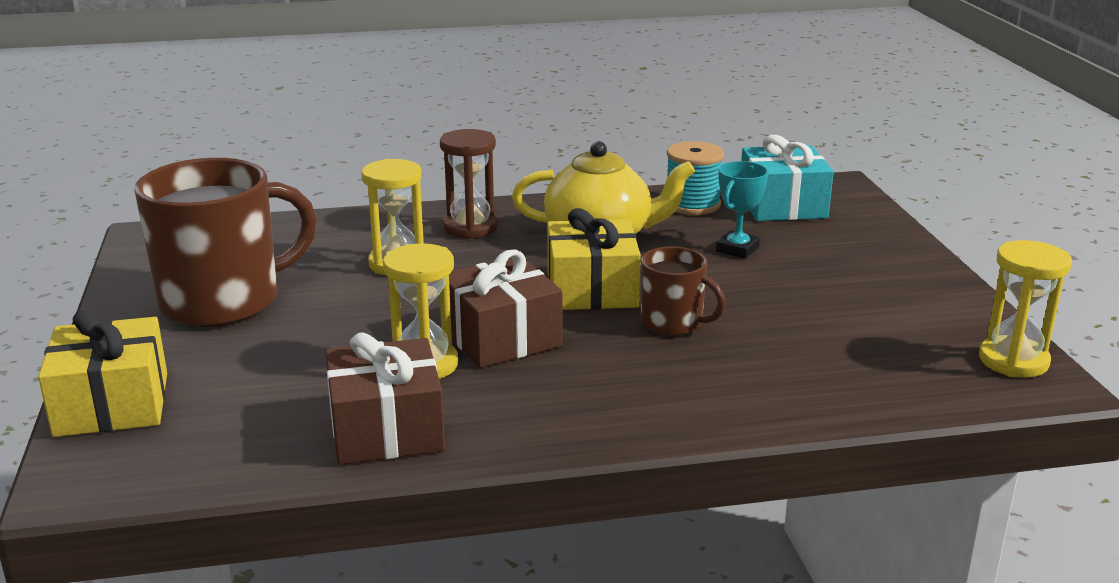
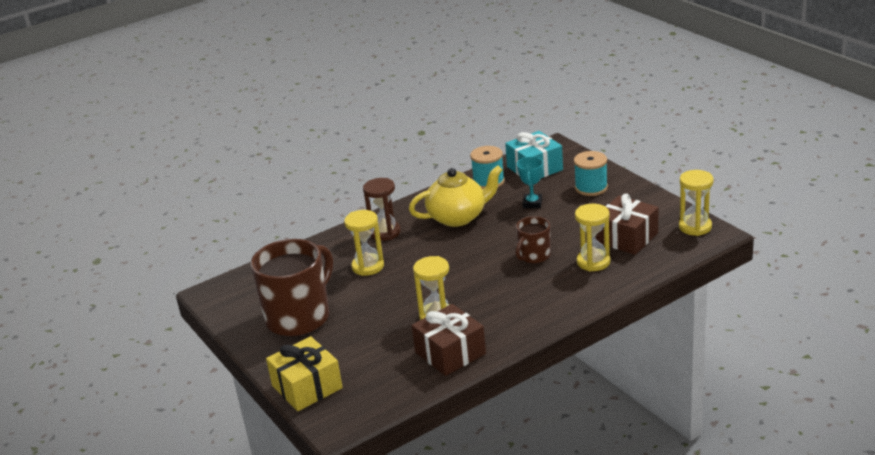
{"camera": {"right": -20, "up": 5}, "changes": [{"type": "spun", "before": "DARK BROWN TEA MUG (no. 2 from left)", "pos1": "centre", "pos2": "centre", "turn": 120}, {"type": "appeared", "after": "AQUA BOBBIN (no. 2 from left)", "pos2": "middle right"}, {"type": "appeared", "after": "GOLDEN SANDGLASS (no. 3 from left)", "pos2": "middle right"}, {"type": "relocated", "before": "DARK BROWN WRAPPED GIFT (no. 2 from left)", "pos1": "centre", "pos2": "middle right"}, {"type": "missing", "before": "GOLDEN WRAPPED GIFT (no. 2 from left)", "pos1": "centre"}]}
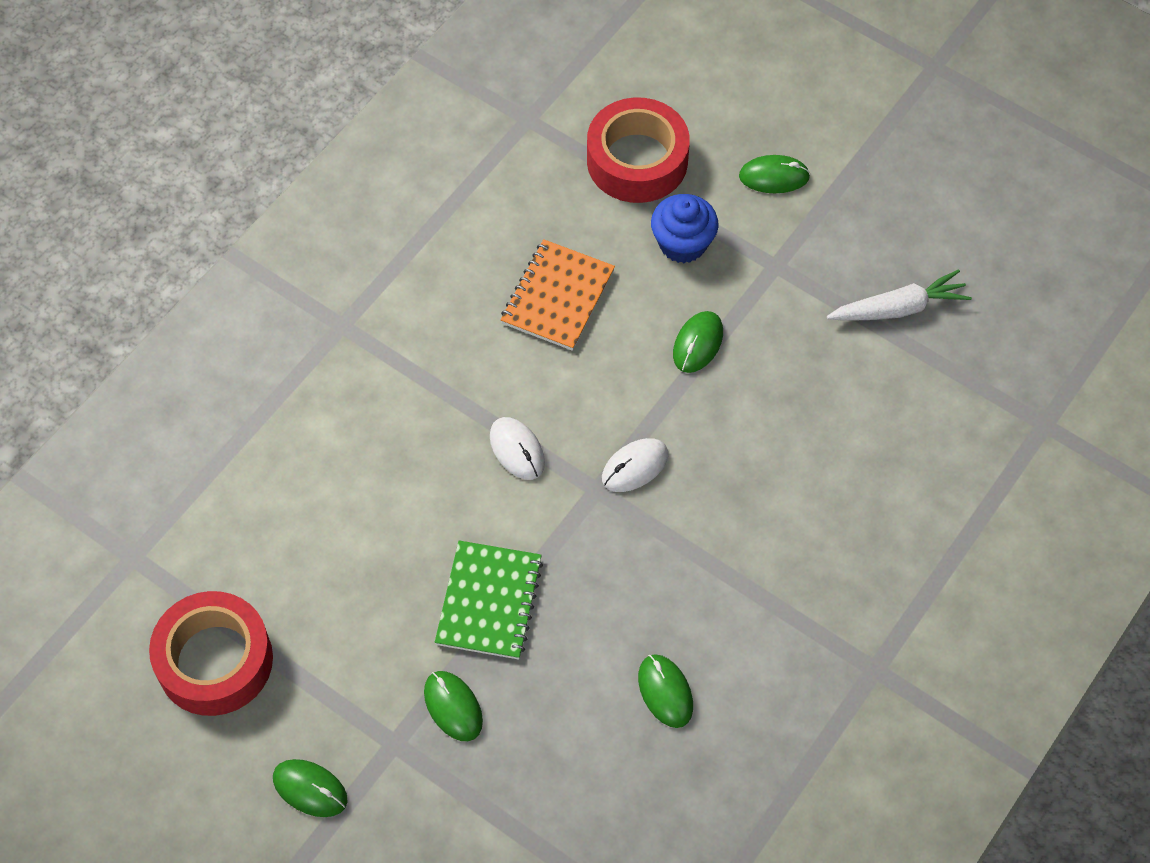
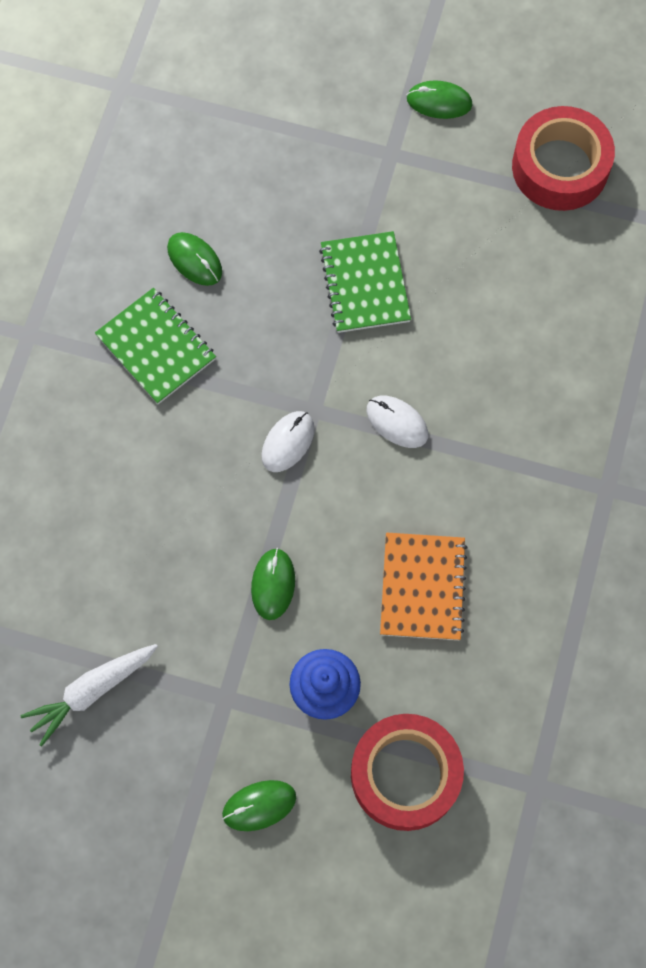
{"camera": {"right": 160, "up": 10}, "changes": [{"type": "appeared", "after": "GREEN NOTEPAD (no. 1 from left)", "pos2": "middle left"}, {"type": "missing", "before": "GREEN MOUSE (no. 2 from left)", "pos1": "bottom centre"}]}
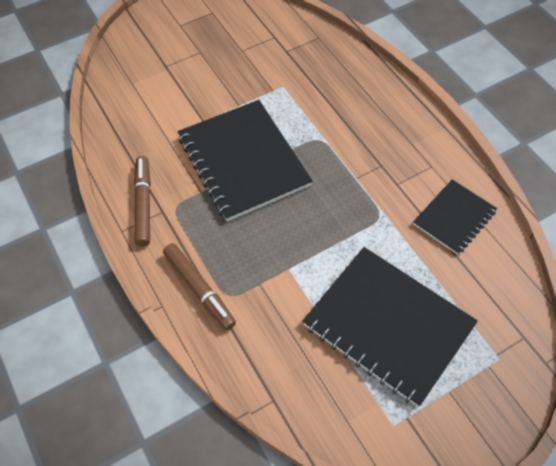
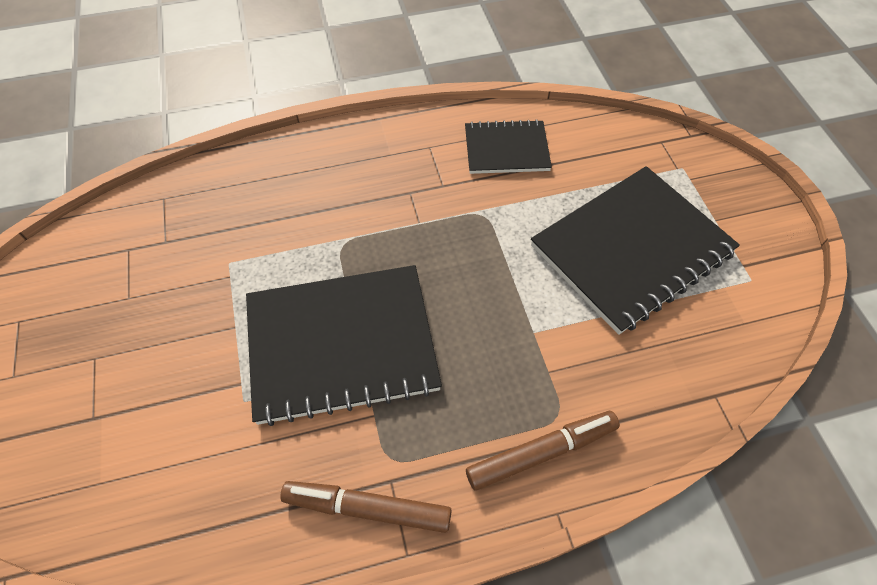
{"camera": {"right": -75, "up": 0}, "changes": [{"type": "spun", "before": "EBONY NOTEPAD (no. 3 from left in the first image)", "pos1": "middle right", "pos2": "top centre", "turn": -60}]}
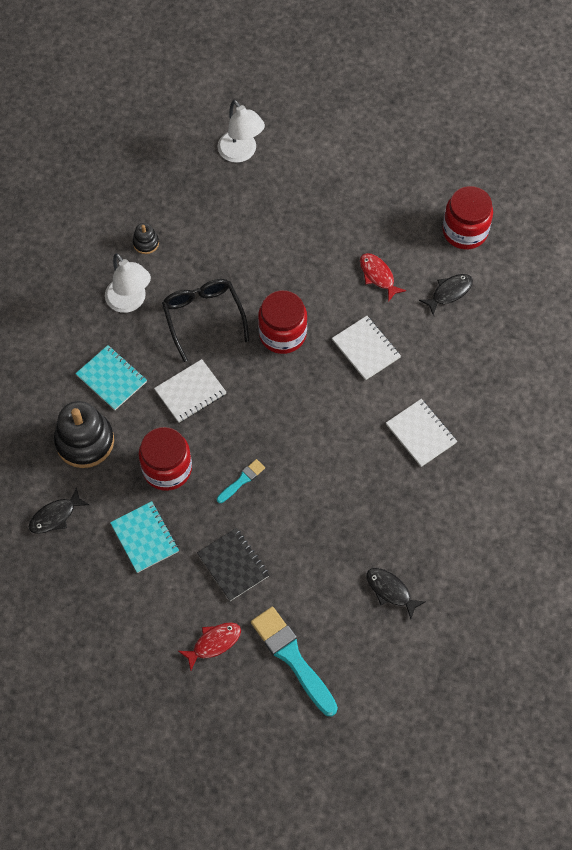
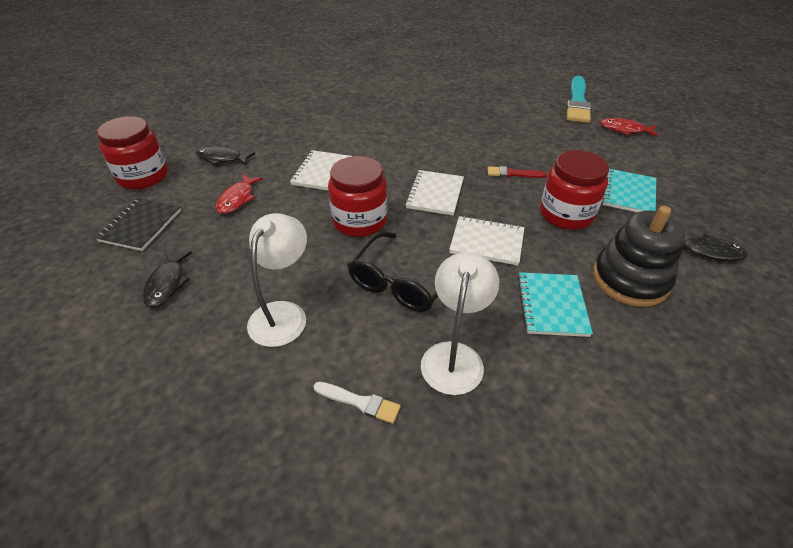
{"camera": {"right": -130, "up": -20}, "changes": [{"type": "relocated", "before": "EBONY NOTEPAD", "pos1": "centre", "pos2": "middle left"}, {"type": "relocated", "before": "EBONY TOY FISH (no. 2 from left in the first image)", "after": "EBONY TOY FISH (no. 1 from left)", "pos1": "bottom right", "pos2": "middle left"}, {"type": "relocated", "before": "PURE WHITE LAMP (no. 2 from left in the first image)", "after": "PURE WHITE LAMP (no. 1 from left)", "pos1": "top centre", "pos2": "centre"}, {"type": "exchanged", "before": "EBONY STACKING RINGS (no. 2 from left)", "after": "PURE WHITE BRUSH", "pos1": "top left", "pos2": "bottom centre"}, {"type": "relocated", "before": "PURE WHITE NOTEPAD (no. 3 from left in the first image)", "after": "PURE WHITE NOTEPAD (no. 2 from left)", "pos1": "middle right", "pos2": "centre"}, {"type": "colour", "before": "AQUA BRUSH (no. 1 from left)", "after": "SCARLET BRUSH", "pos1": "centre", "pos2": "top centre"}]}
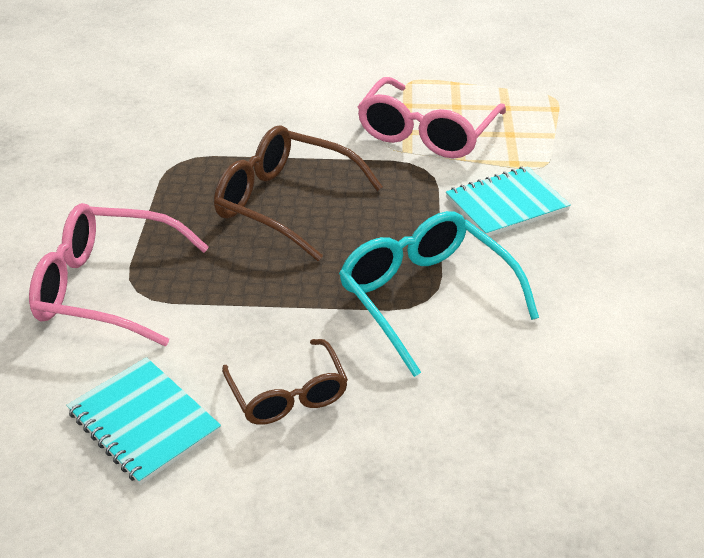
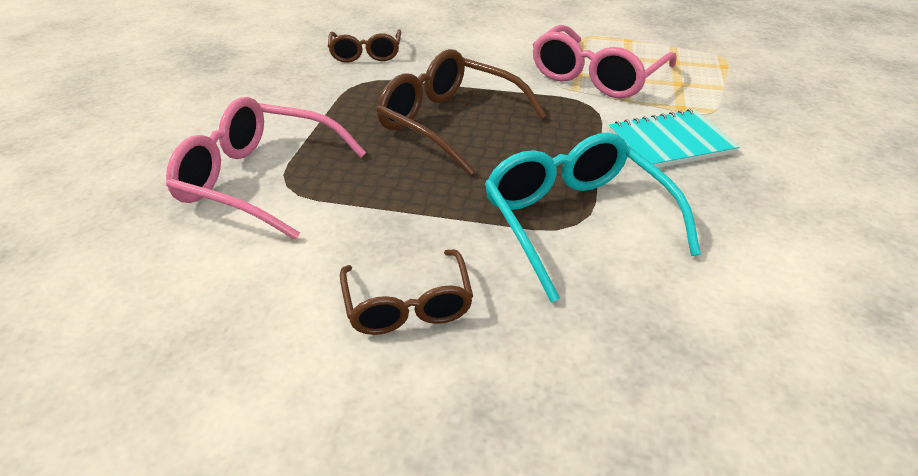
{"camera": {"right": 10, "up": 0}, "changes": [{"type": "appeared", "after": "DARK BROWN GLASSES (no. 1 from left)", "pos2": "top centre"}, {"type": "missing", "before": "AQUA NOTEPAD (no. 1 from left)", "pos1": "bottom left"}]}
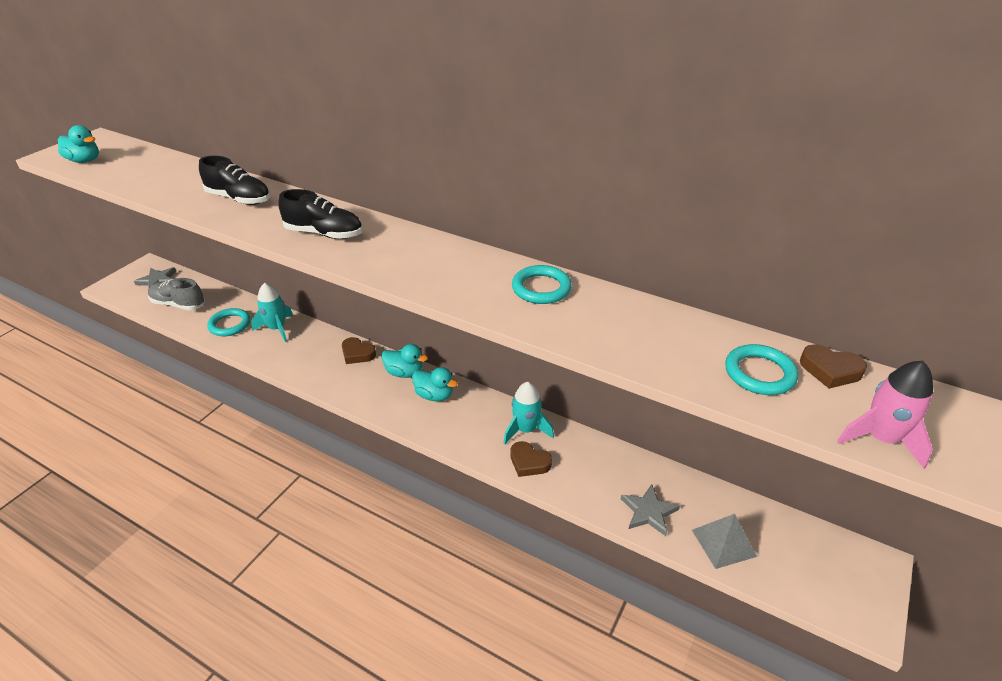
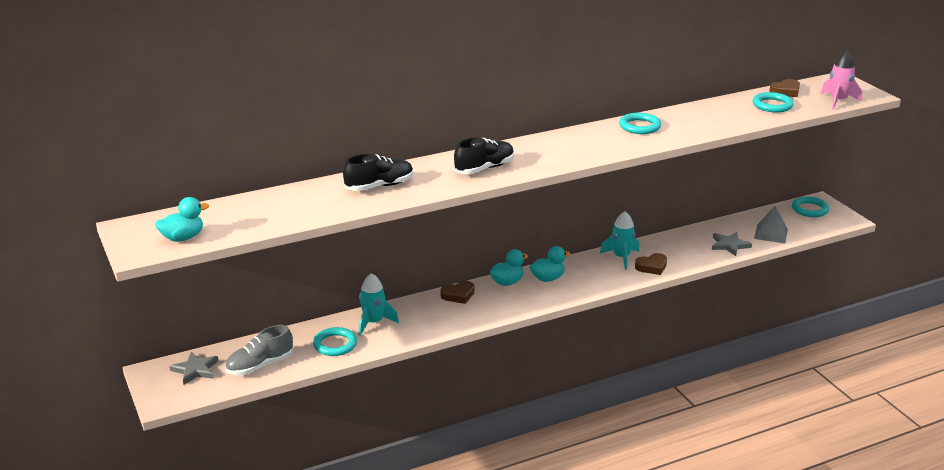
{"camera": {"right": -55, "up": -10}, "changes": [{"type": "appeared", "after": "AQUA TORUS (no. 4 from left)", "pos2": "middle right"}]}
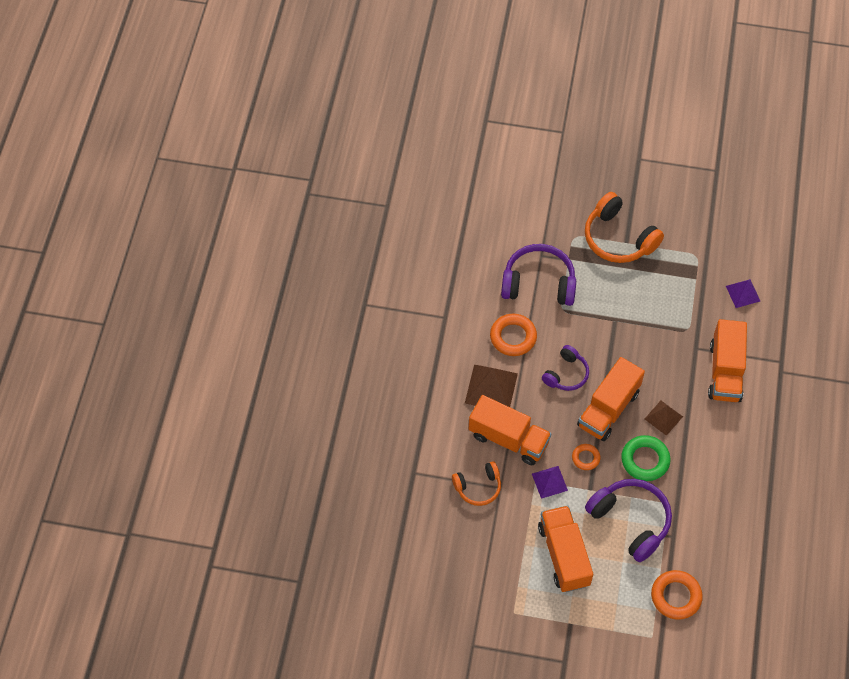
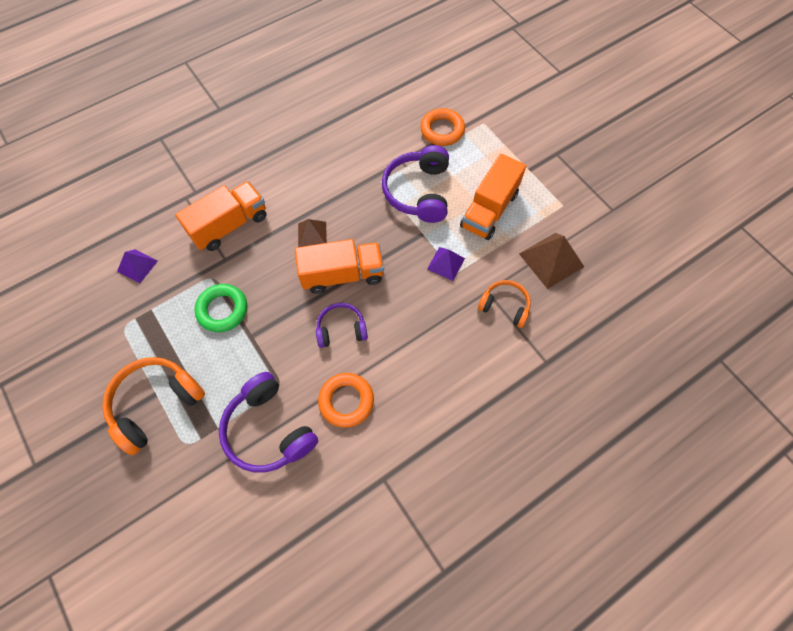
{"camera": {"right": -135, "up": 5}, "changes": [{"type": "spun", "before": "ORANGE-COLOURED HEADPHONES (no. 2 from left in the first image)", "pos1": "middle right", "pos2": "middle left", "turn": -135}, {"type": "relocated", "before": "GREEN TORUS", "pos1": "bottom right", "pos2": "middle left"}, {"type": "relocated", "before": "DARK BROWN PYRAMID (no. 1 from left in the first image)", "after": "DARK BROWN PYRAMID (no. 2 from left)", "pos1": "centre", "pos2": "middle right"}, {"type": "missing", "before": "ORANGE-COLOURED LORRY (no. 1 from left)", "pos1": "centre"}, {"type": "missing", "before": "ORANGE-COLOURED TORUS (no. 2 from left)", "pos1": "bottom right"}]}
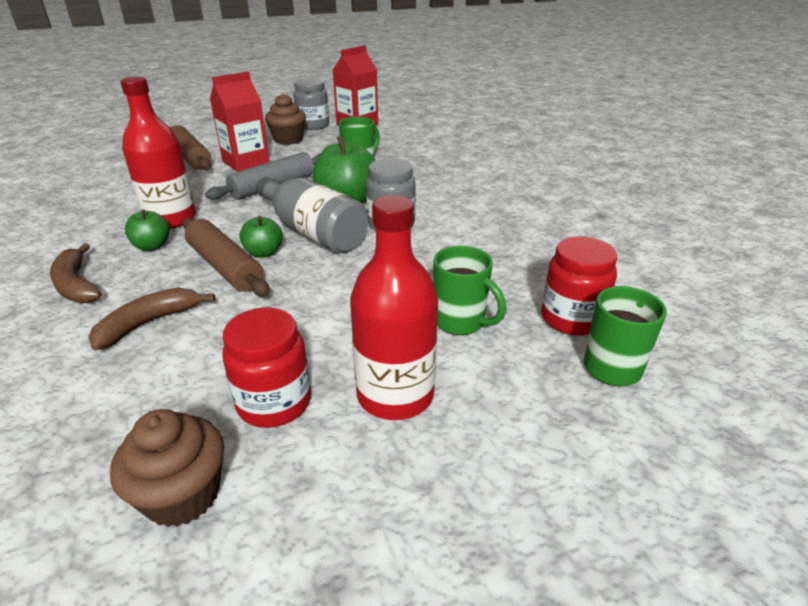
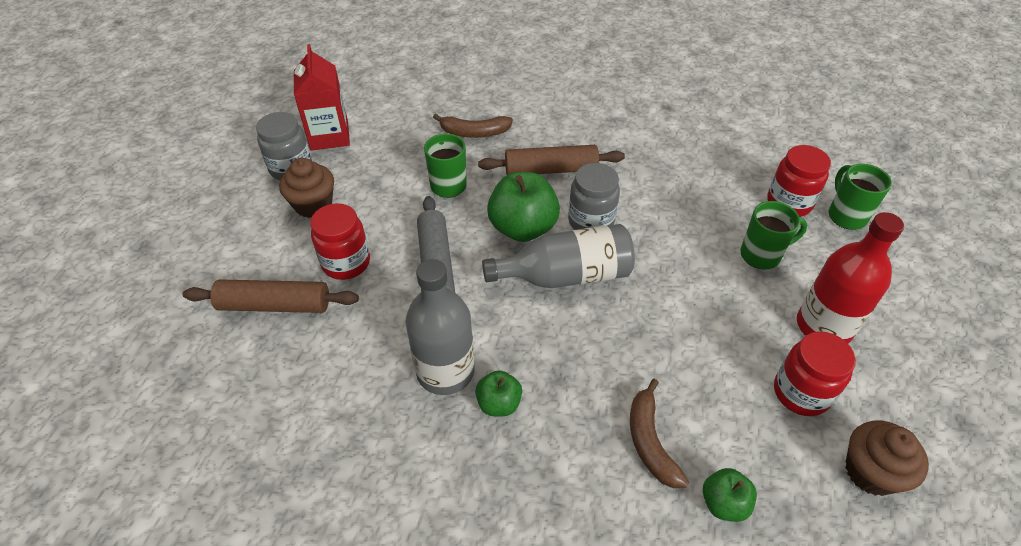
{"camera": {"right": -55, "up": 15}, "changes": [{"type": "exchanged", "before": "SCARLET CARTON (no. 1 from left)", "after": "SCARLET JAM JAR (no. 1 from left)", "pos1": "top left", "pos2": "middle left"}, {"type": "colour", "before": "SCARLET BOTTLE (no. 1 from left)", "after": "GRAY BOTTLE (no. 1 from left)", "pos1": "top left", "pos2": "centre"}, {"type": "relocated", "before": "DARK BROWN BANANA (no. 1 from left)", "pos1": "middle left", "pos2": "top centre"}, {"type": "relocated", "before": "DARK BROWN PASTRY ROLLER (no. 2 from left)", "pos1": "middle left", "pos2": "top centre"}, {"type": "relocated", "before": "GREEN APPLE FRUIT (no. 2 from left in the first image)", "after": "GREEN APPLE FRUIT (no. 3 from left)", "pos1": "middle left", "pos2": "bottom right"}]}
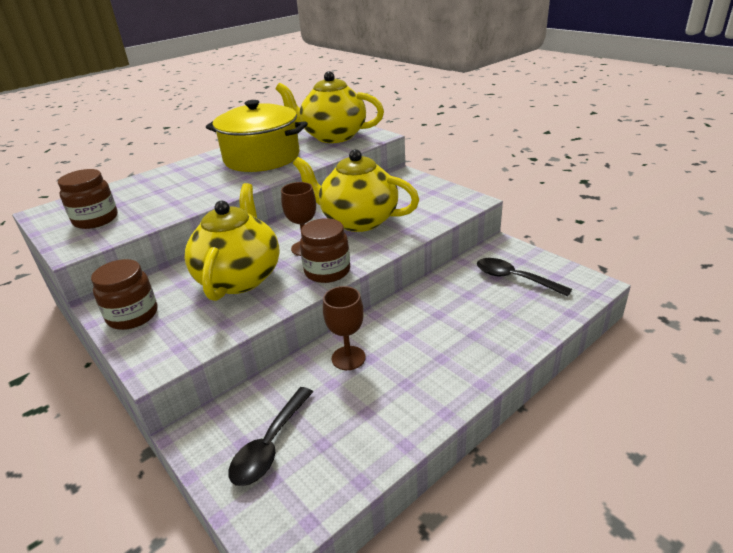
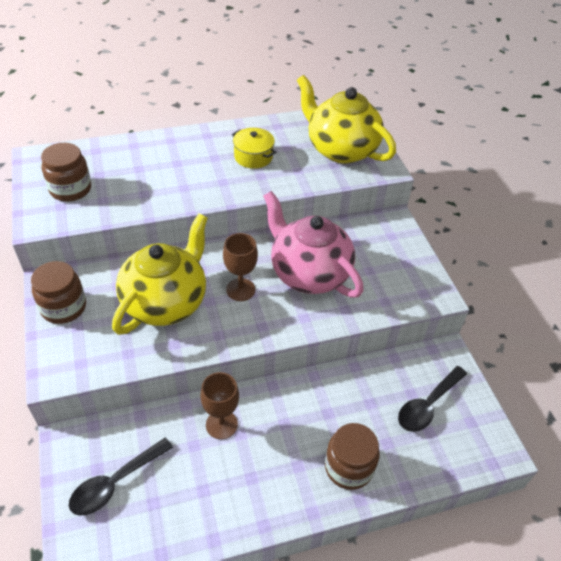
{"camera": {"right": 20, "up": 15}, "changes": [{"type": "size", "before": "GOLDEN COOKING POT", "pos1": "top centre", "pos2": "top centre", "scale": 0.48}, {"type": "colour", "before": "GOLDEN TEAPOT (no. 3 from left)", "after": "ROSE-PINK TEAPOT", "pos1": "centre", "pos2": "centre"}, {"type": "relocated", "before": "DARK BROWN JAM JAR (no. 3 from left)", "pos1": "centre", "pos2": "bottom centre"}, {"type": "spun", "before": "EBONY TABLESPOON (no. 2 from left)", "pos1": "middle right", "pos2": "bottom right", "turn": -105}]}
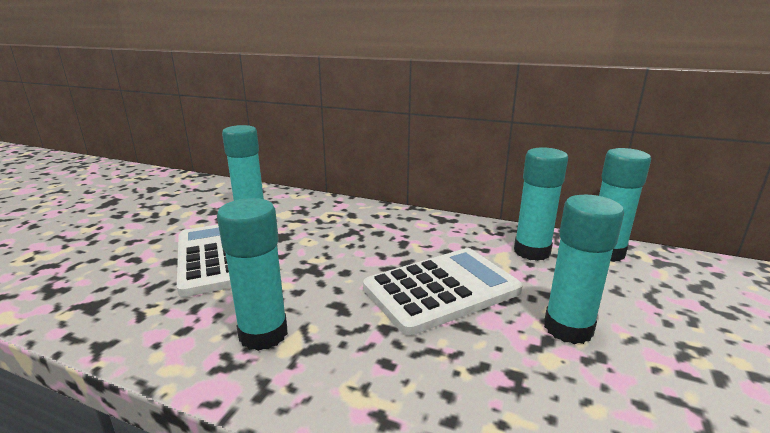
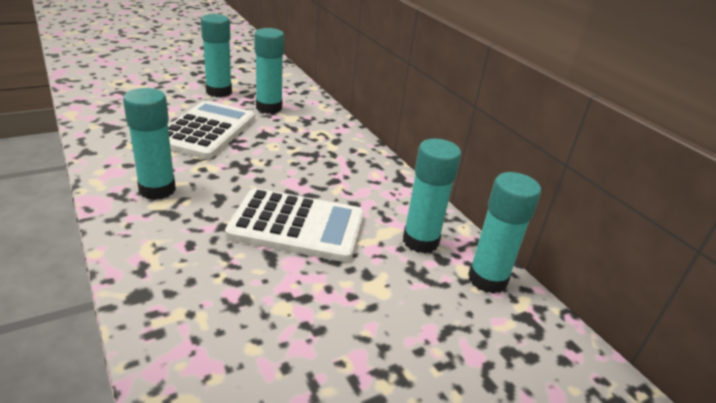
{"camera": {"right": 35, "up": 10}, "changes": [{"type": "relocated", "before": "AQUA GLUE STICK (no. 4 from left in the first image)", "after": "AQUA GLUE STICK (no. 2 from left)", "pos1": "middle right", "pos2": "top left"}]}
